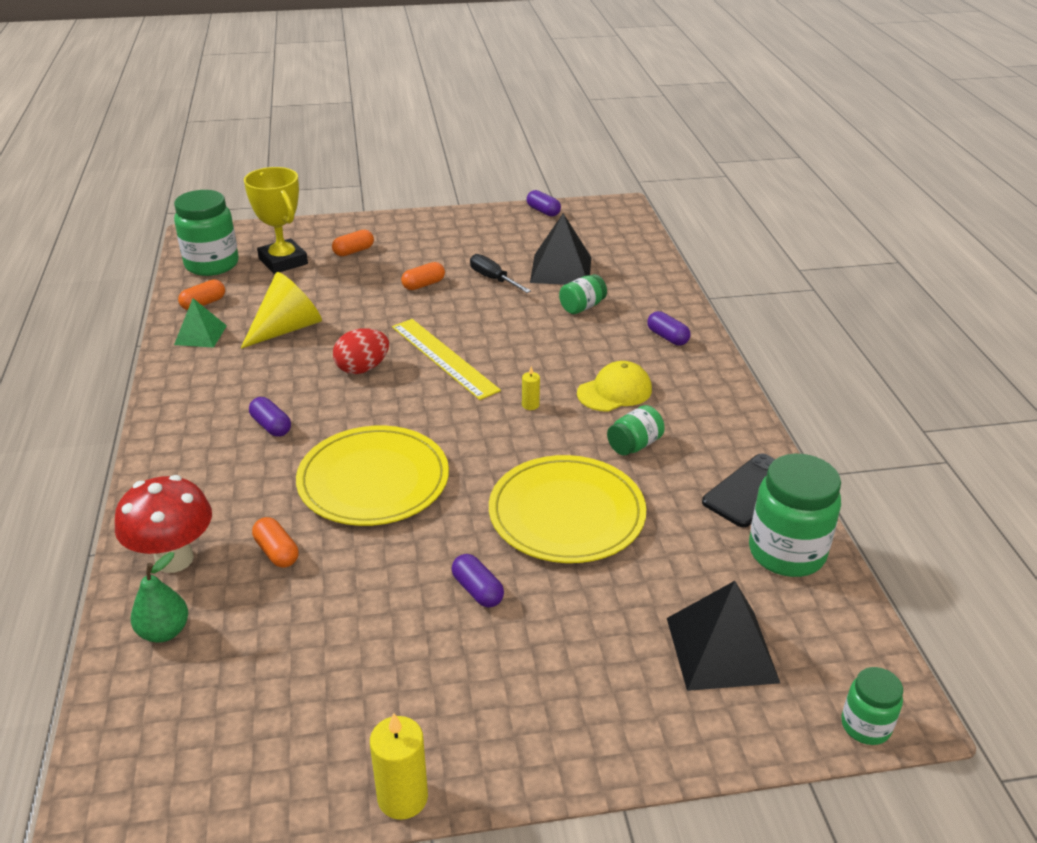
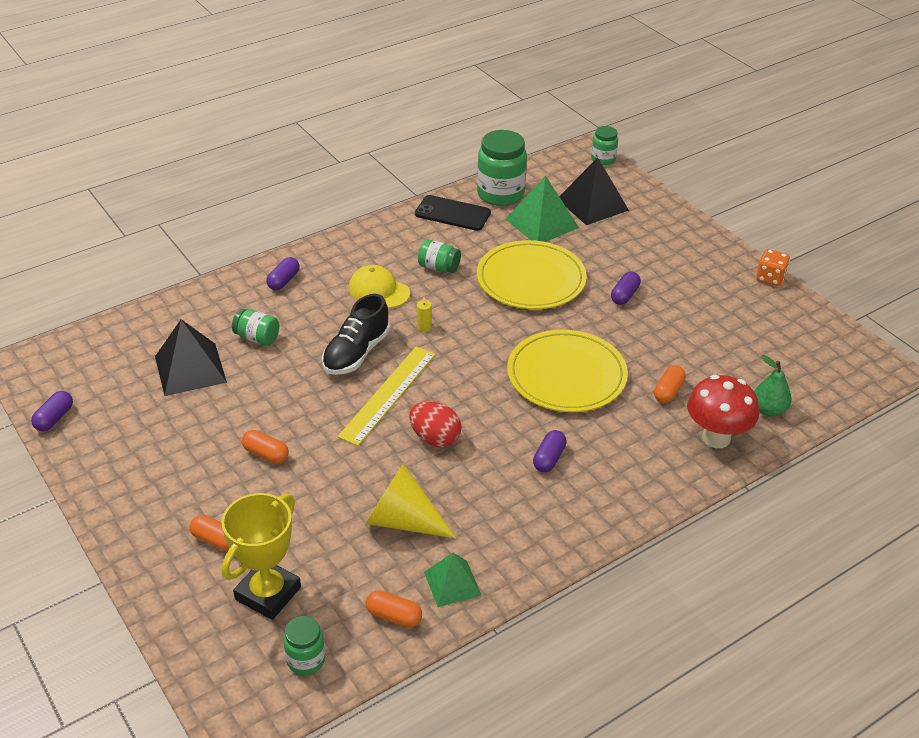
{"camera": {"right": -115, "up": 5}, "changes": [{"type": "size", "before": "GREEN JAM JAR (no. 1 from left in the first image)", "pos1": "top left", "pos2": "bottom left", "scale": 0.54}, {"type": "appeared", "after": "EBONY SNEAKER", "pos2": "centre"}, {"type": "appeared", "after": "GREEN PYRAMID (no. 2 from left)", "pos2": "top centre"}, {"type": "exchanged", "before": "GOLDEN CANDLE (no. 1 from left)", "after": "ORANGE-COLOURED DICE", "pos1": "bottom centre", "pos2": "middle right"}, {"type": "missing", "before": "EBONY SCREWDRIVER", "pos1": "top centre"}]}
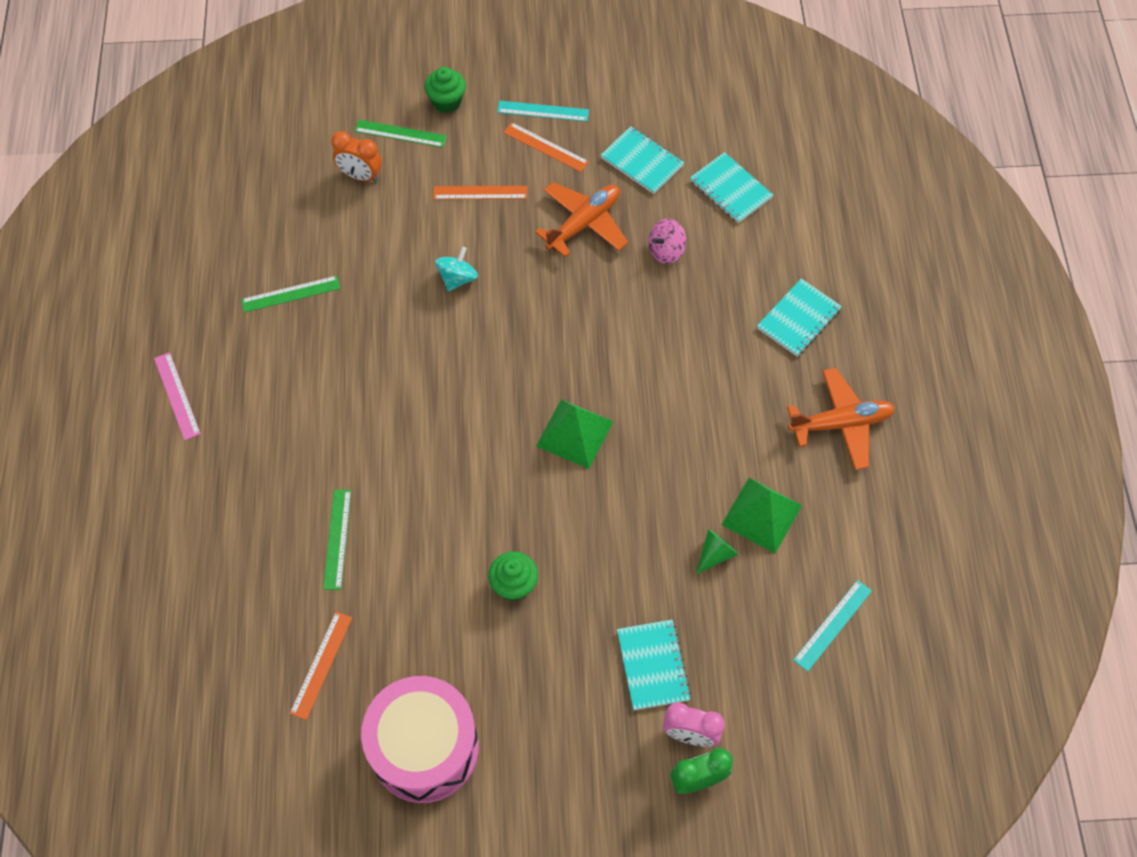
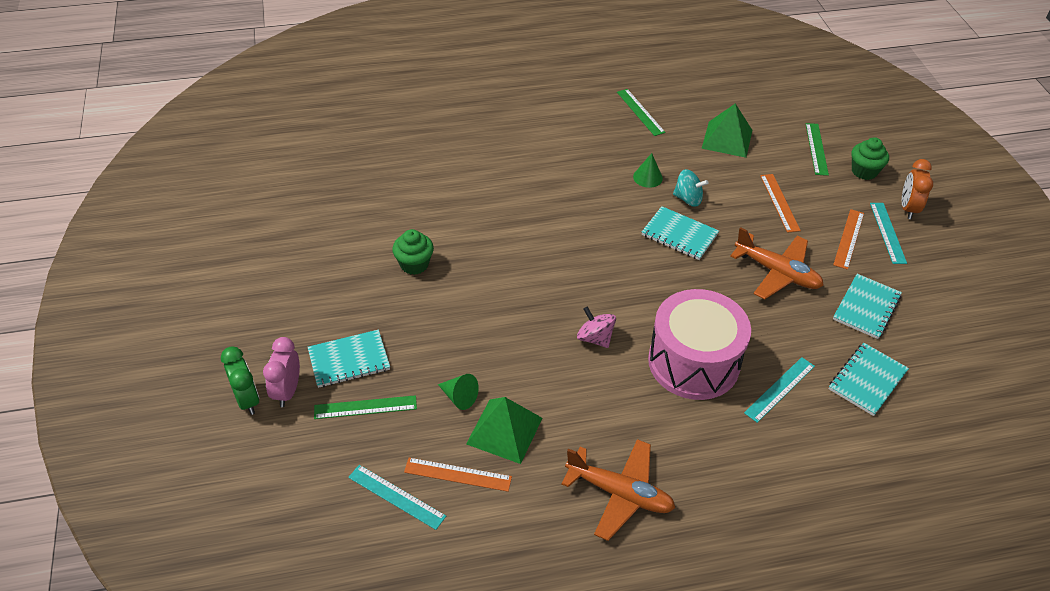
{"camera": {"right": 80, "up": -15}, "changes": [{"type": "relocated", "before": "GREEN RULER (no. 2 from left in the first image)", "after": "GREEN RULER (no. 1 from left)", "pos1": "middle left", "pos2": "bottom centre"}, {"type": "relocated", "before": "ORANGE-COLOURED RULER (no. 1 from left)", "pos1": "bottom left", "pos2": "bottom centre"}, {"type": "spun", "before": "ORANGE-COLOURED PLANE (no. 2 from left in the first image)", "pos1": "middle right", "pos2": "bottom centre", "turn": -45}, {"type": "relocated", "before": "ROSE-PINK TOY TOP", "pos1": "top centre", "pos2": "centre"}, {"type": "appeared", "after": "GREEN SOLID CONE (no. 2 from left)", "pos2": "top centre"}, {"type": "relocated", "before": "AQUA NOTEPAD (no. 4 from left in the first image)", "after": "AQUA NOTEPAD (no. 2 from left)", "pos1": "middle right", "pos2": "centre"}, {"type": "relocated", "before": "ROSE-PINK DRUM", "pos1": "bottom centre", "pos2": "centre"}, {"type": "relocated", "before": "GREEN PYRAMID (no. 1 from left in the first image)", "after": "GREEN PYRAMID (no. 2 from left)", "pos1": "centre", "pos2": "top right"}, {"type": "appeared", "after": "AQUA RULER (no. 2 from left)", "pos2": "middle right"}, {"type": "relocated", "before": "ORANGE-COLOURED CLOCK", "pos1": "top left", "pos2": "top right"}, {"type": "missing", "before": "ROSE-PINK RULER", "pos1": "middle left"}]}
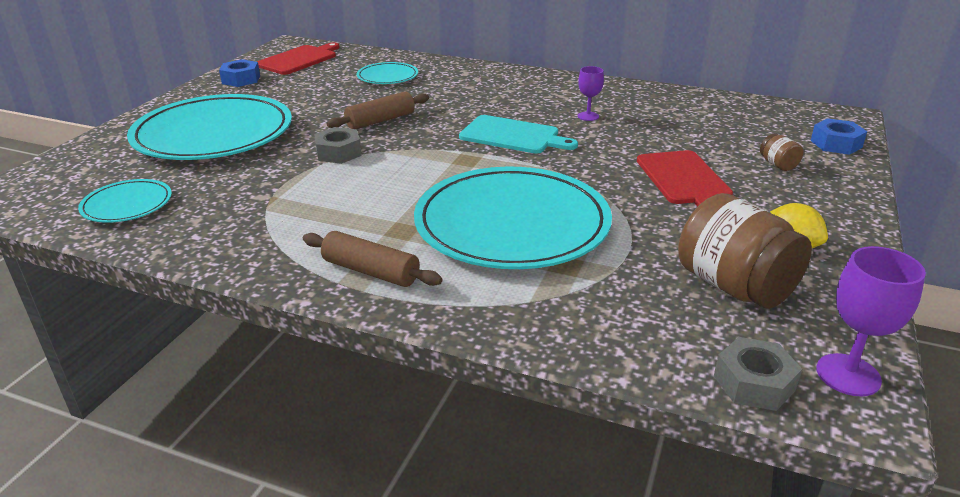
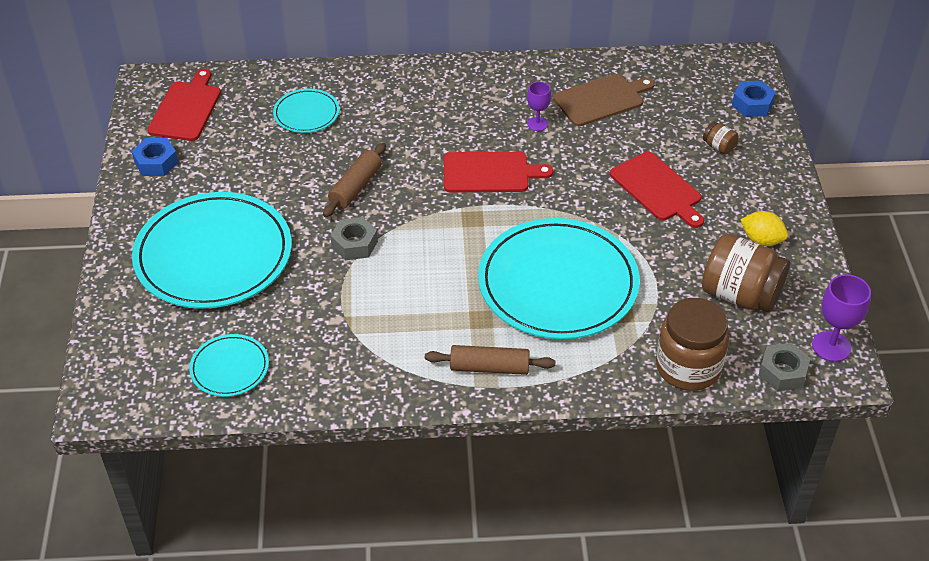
{"camera": {"right": -25, "up": 15}, "changes": [{"type": "colour", "before": "AQUA CUTTING BOARD", "after": "SCARLET CUTTING BOARD (no. 2 from left)", "pos1": "top centre", "pos2": "top centre"}, {"type": "appeared", "after": "DARK BROWN CUTTING BOARD", "pos2": "top centre"}, {"type": "appeared", "after": "DARK BROWN JAM JAR (no. 1 from left)", "pos2": "middle right"}]}
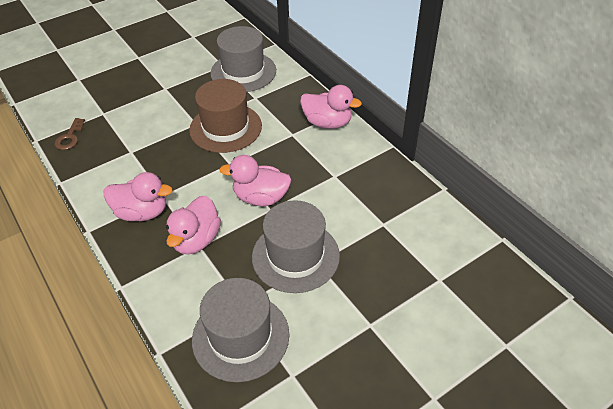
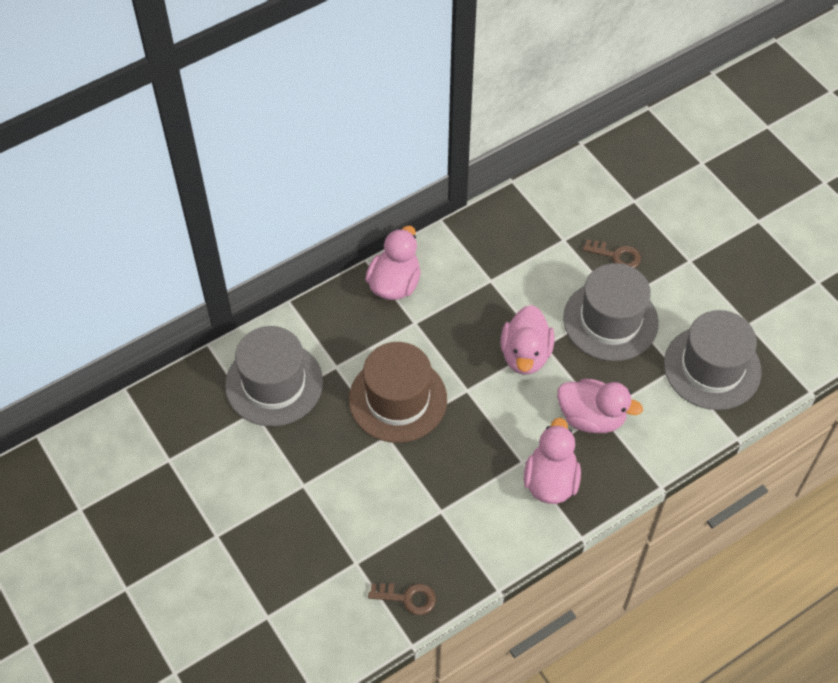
{"camera": {"right": -90, "up": 10}, "changes": [{"type": "appeared", "after": "DARK BROWN LATCHKEY (no. 2 from left)", "pos2": "middle right"}]}
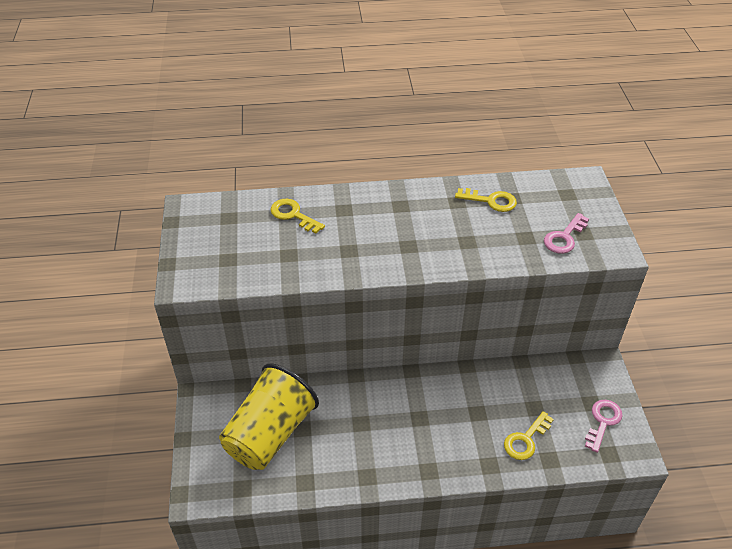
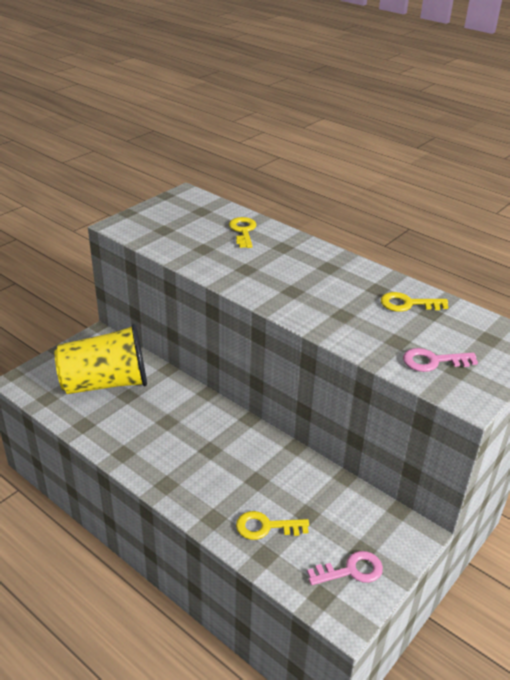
{"camera": {"right": 45, "up": -10}, "changes": [{"type": "spun", "before": "GOLDEN LATCHKEY (no. 2 from left in the first image)", "pos1": "centre", "pos2": "middle right", "turn": 120}]}
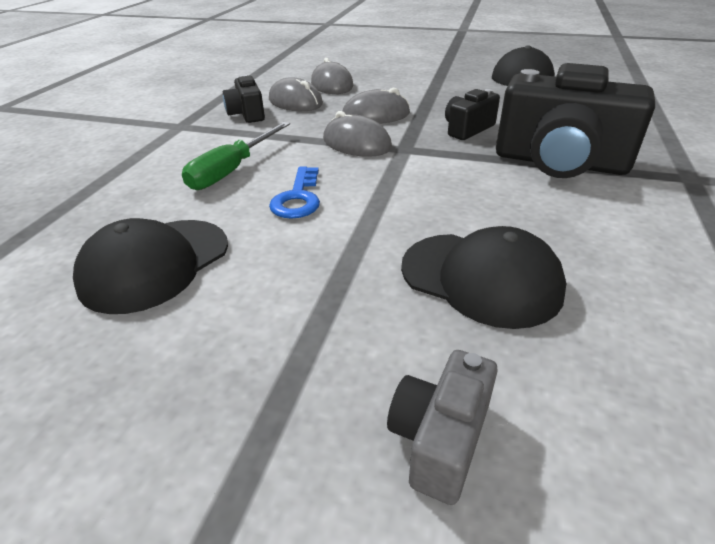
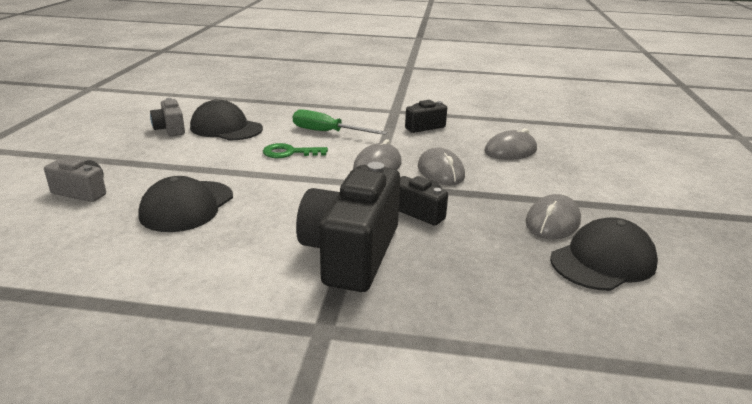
{"camera": {"right": 80, "up": -10}, "changes": [{"type": "appeared", "after": "GRAY PHOTO CAMERA (no. 2 from left)", "pos2": "top left"}, {"type": "colour", "before": "ROYAL BLUE LATCHKEY", "after": "GREEN LATCHKEY", "pos1": "centre", "pos2": "centre"}, {"type": "relocated", "before": "GRAY MOUSE (no. 1 from left in the first image)", "after": "GRAY MOUSE (no. 4 from left)", "pos1": "top centre", "pos2": "middle right"}]}
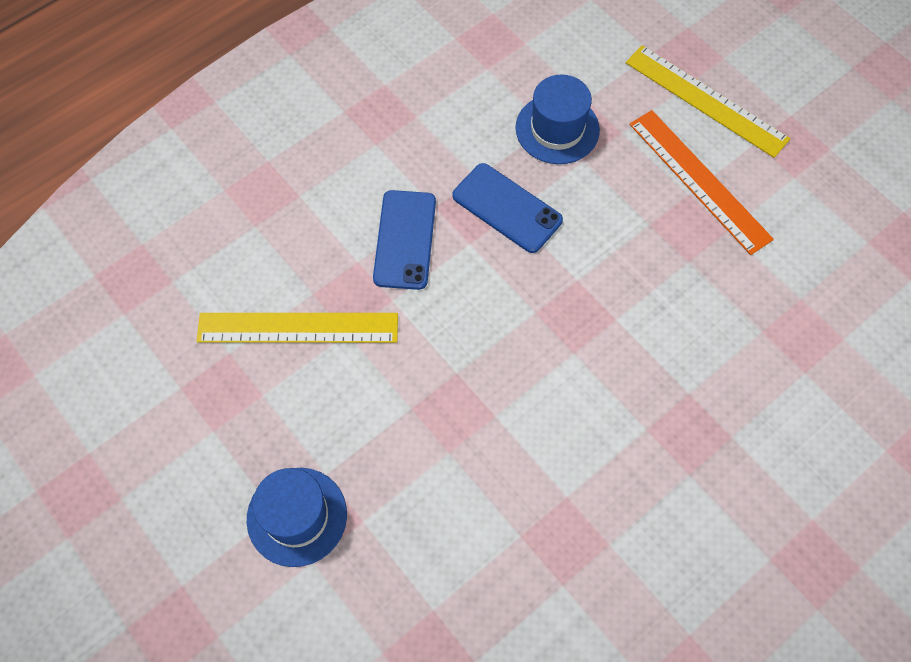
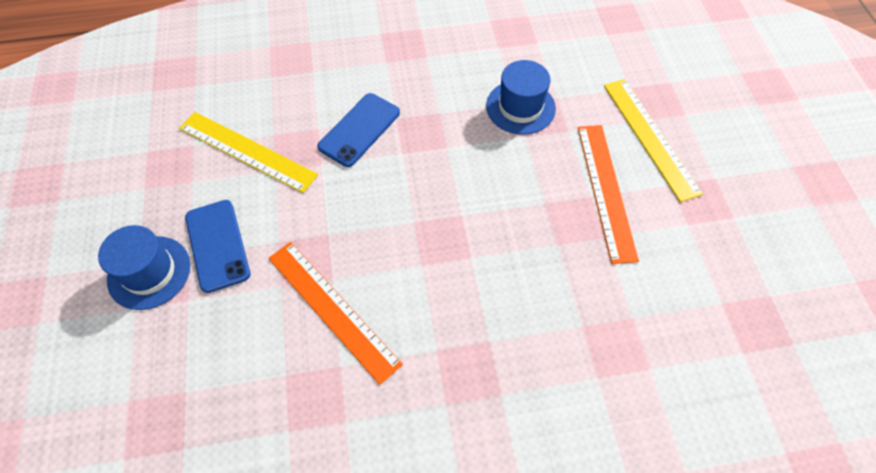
{"camera": {"right": 30, "up": -5}, "changes": [{"type": "relocated", "before": "ROYAL BLUE SMARTPHONE (no. 2 from left in the first image)", "after": "ROYAL BLUE SMARTPHONE (no. 1 from left)", "pos1": "top centre", "pos2": "middle left"}, {"type": "appeared", "after": "ORANGE-COLOURED RULER (no. 1 from left)", "pos2": "centre"}]}
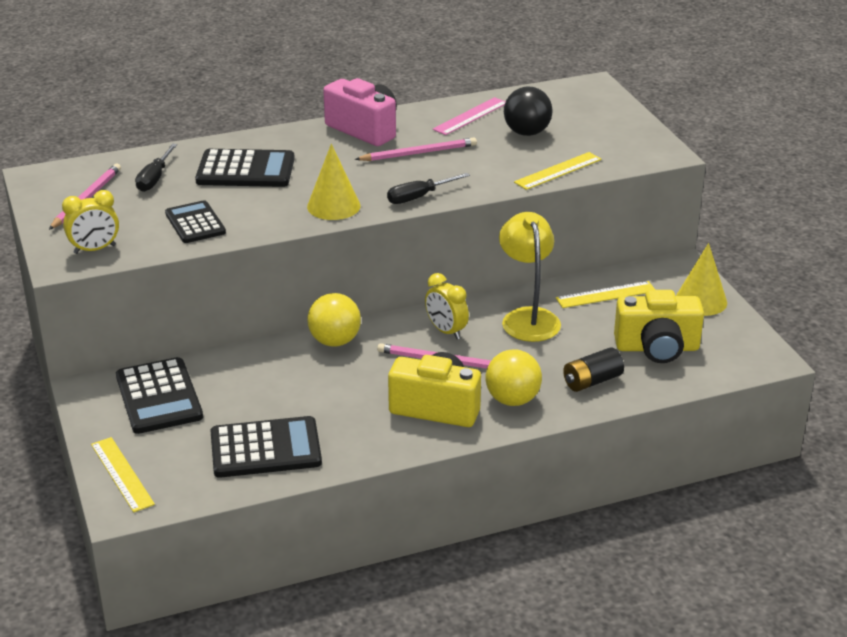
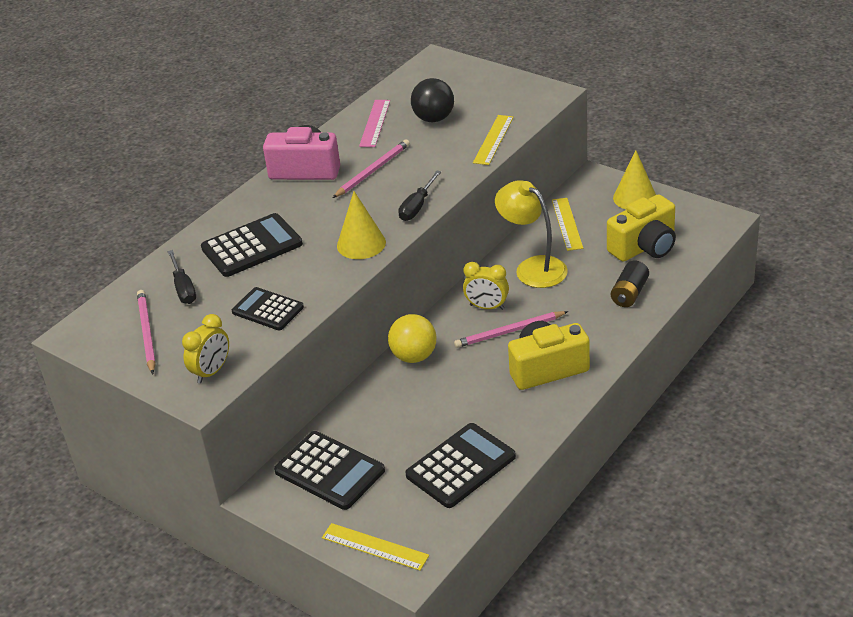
{"camera": {"right": -30, "up": 5}, "changes": [{"type": "spun", "before": "GOLDEN RULER (no. 3 from left)", "pos1": "middle right", "pos2": "centre", "turn": -45}, {"type": "missing", "before": "GOLDEN SPHERE (no. 2 from left)", "pos1": "centre"}]}
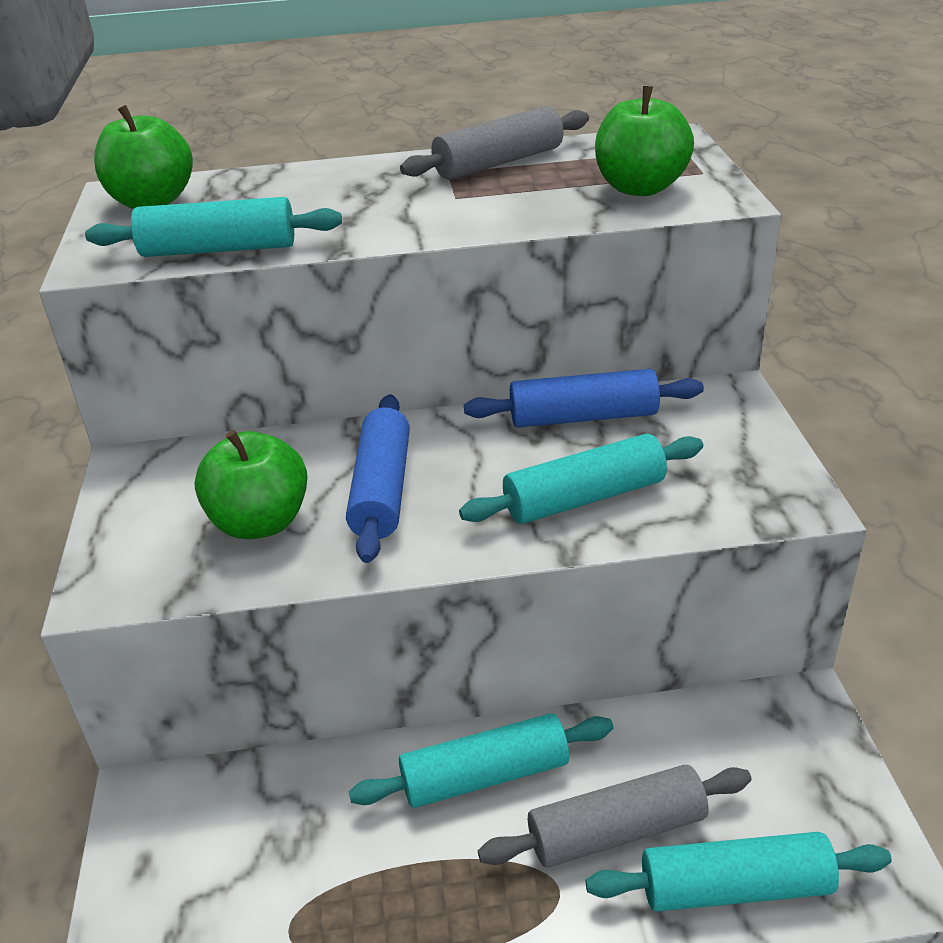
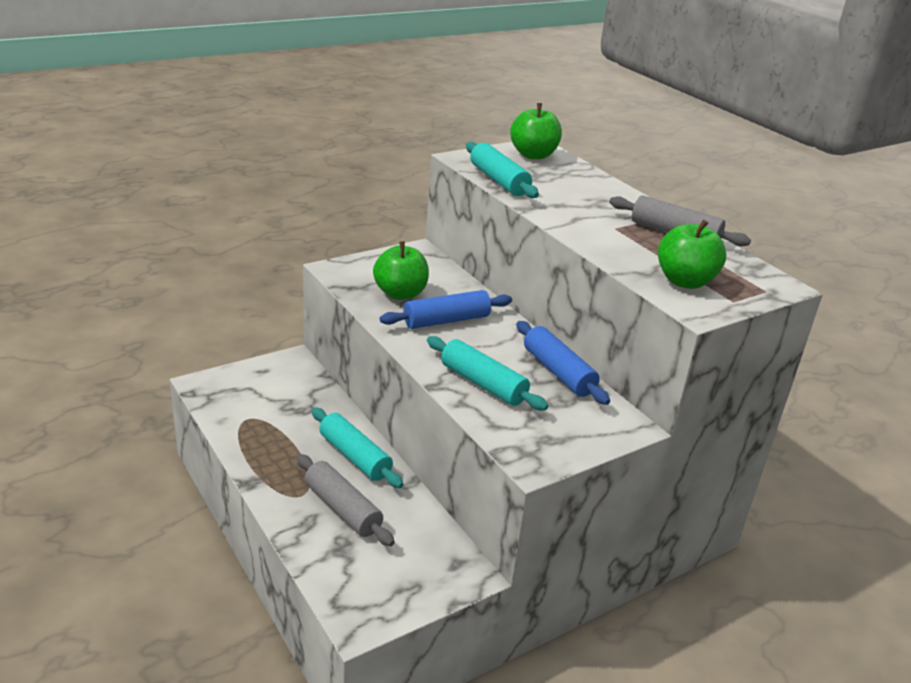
{"camera": {"right": 60, "up": -5}, "changes": [{"type": "missing", "before": "AQUA PASTRY ROLLER (no. 4 from left)", "pos1": "bottom right"}]}
